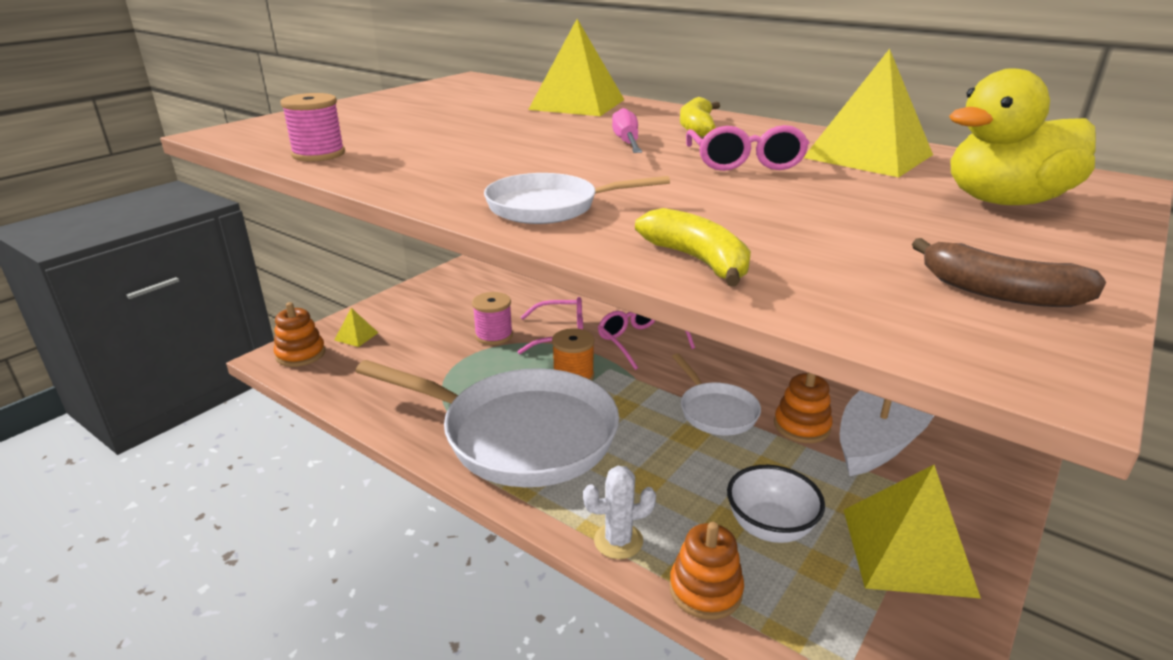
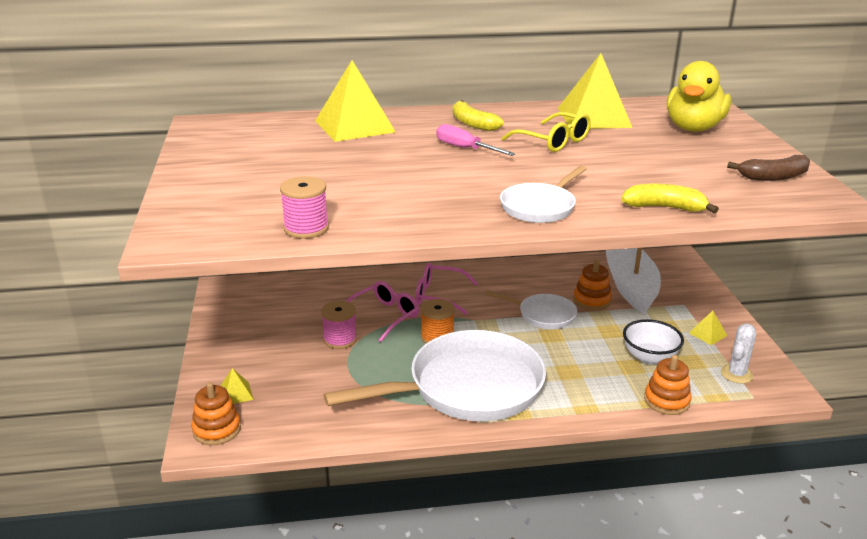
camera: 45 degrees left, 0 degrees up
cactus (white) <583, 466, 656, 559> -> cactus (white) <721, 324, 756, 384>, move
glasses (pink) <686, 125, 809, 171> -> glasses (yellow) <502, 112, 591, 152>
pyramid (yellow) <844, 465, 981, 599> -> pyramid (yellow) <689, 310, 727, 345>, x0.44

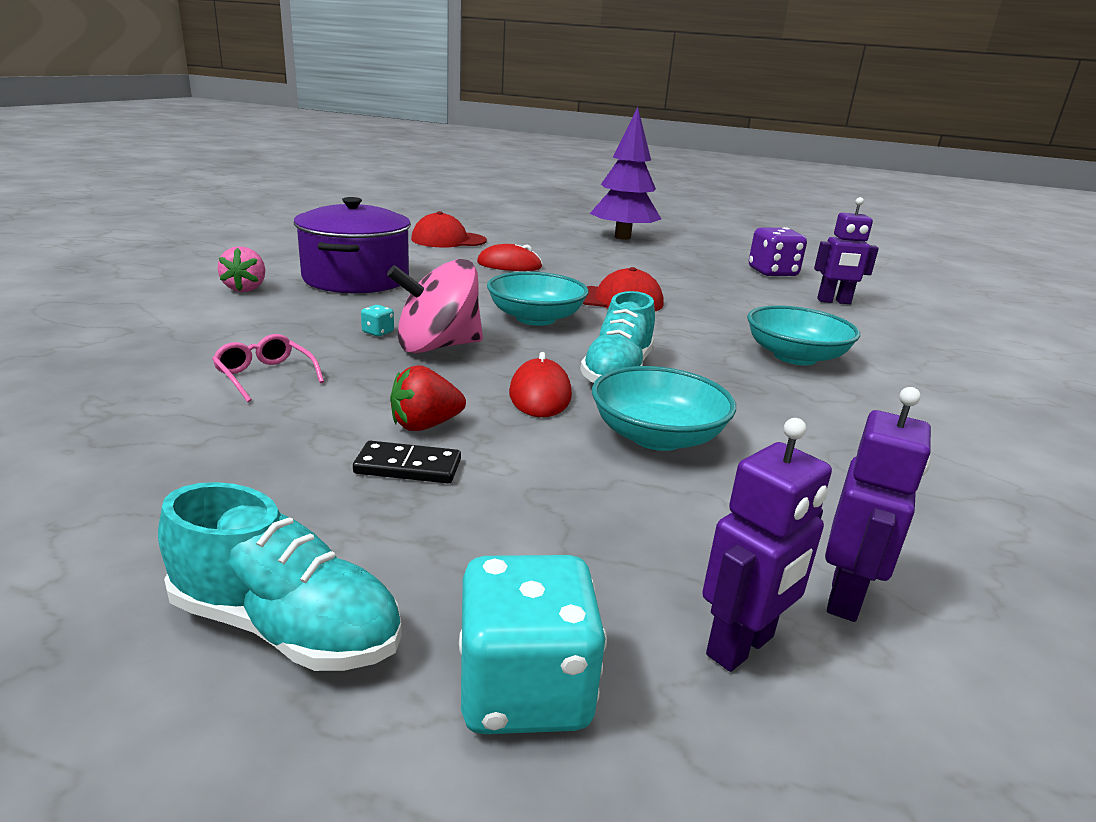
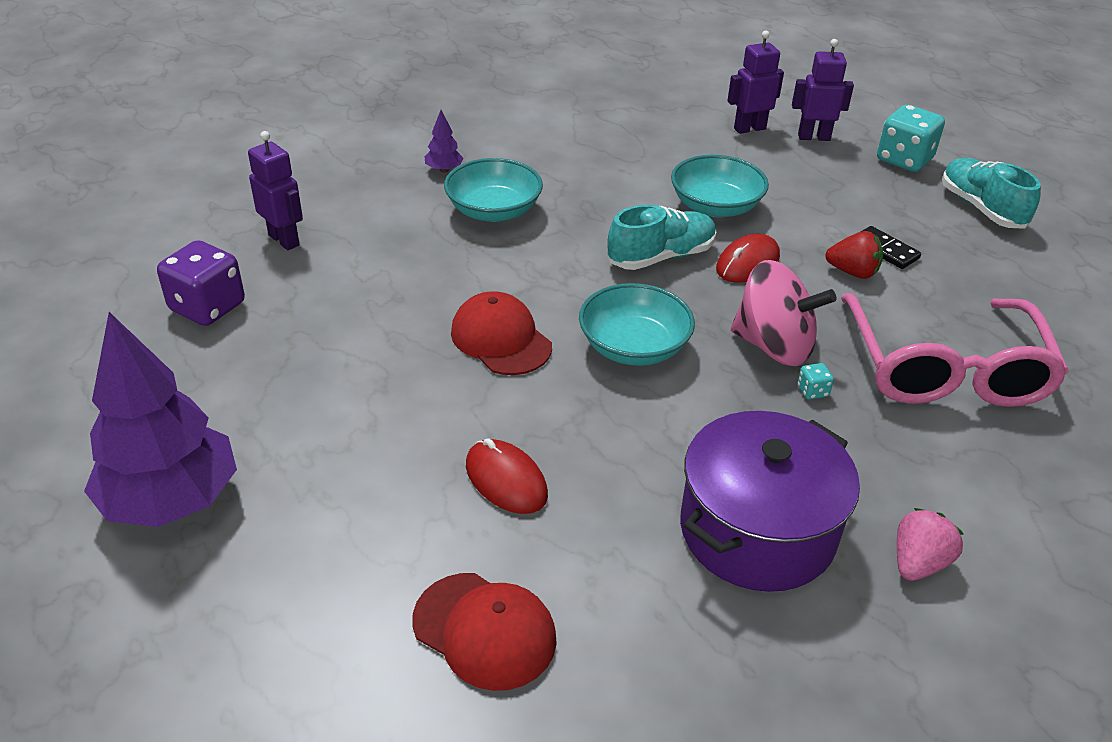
camera: 135 degrees left, 15 degrees up
none -> tree (purple) <425, 110, 464, 172>
glasses (pink) <212, 334, 324, 402> -> glasses (pink) <841, 293, 1069, 407>, x2.48

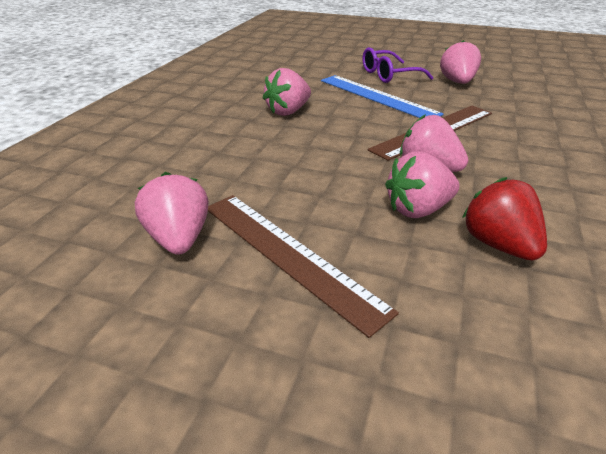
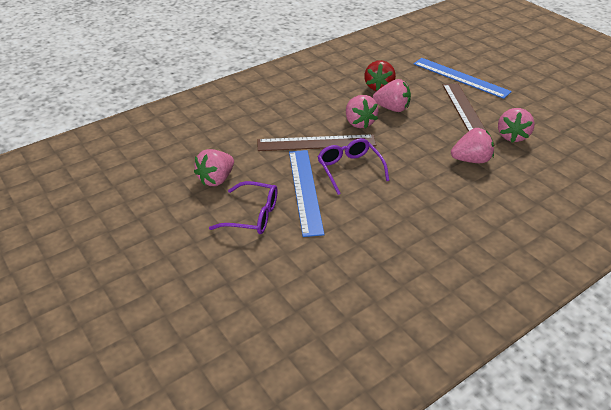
camera: 145 degrees left, 5 degrees up
none -> glasses (purple) <318, 138, 389, 195>
none -> ruler (blue) <414, 58, 512, 99>
strawberry (pink) <263, 68, 311, 116> -> strawberry (pink) <451, 128, 494, 163>, move

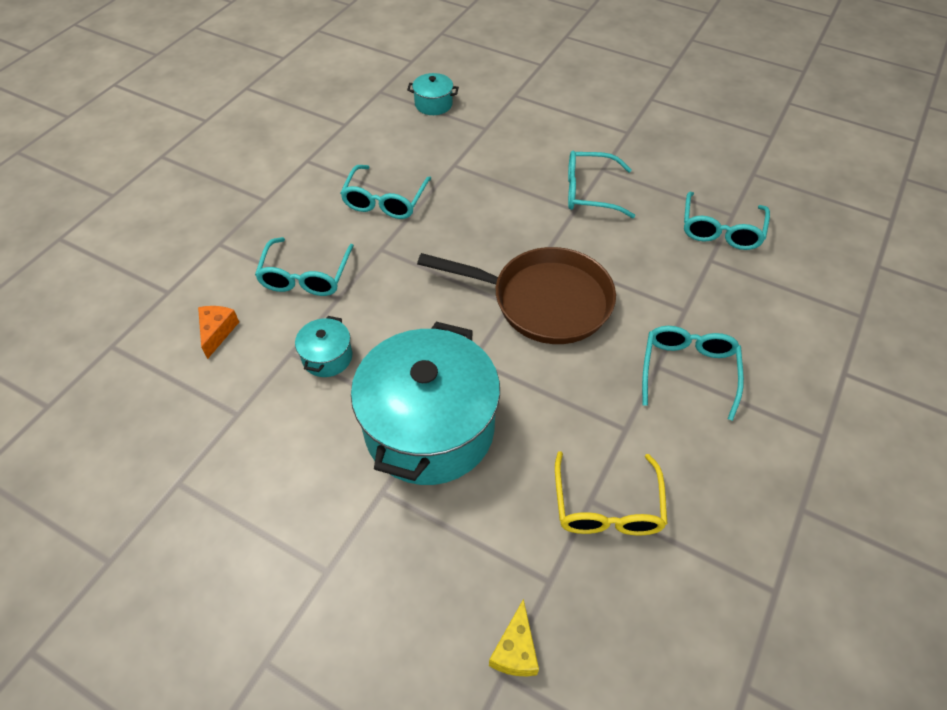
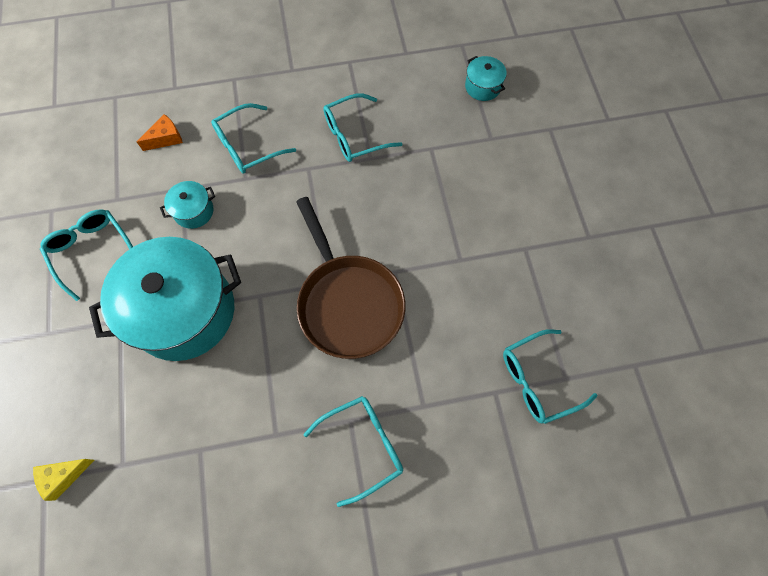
camera: 50 degrees right, 15 degrees up
glasses (yellow) <555, 451, 667, 535> -> none
glasses (turquoise) <568, 151, 635, 218> -> glasses (turquoise) <40, 209, 133, 301>, move

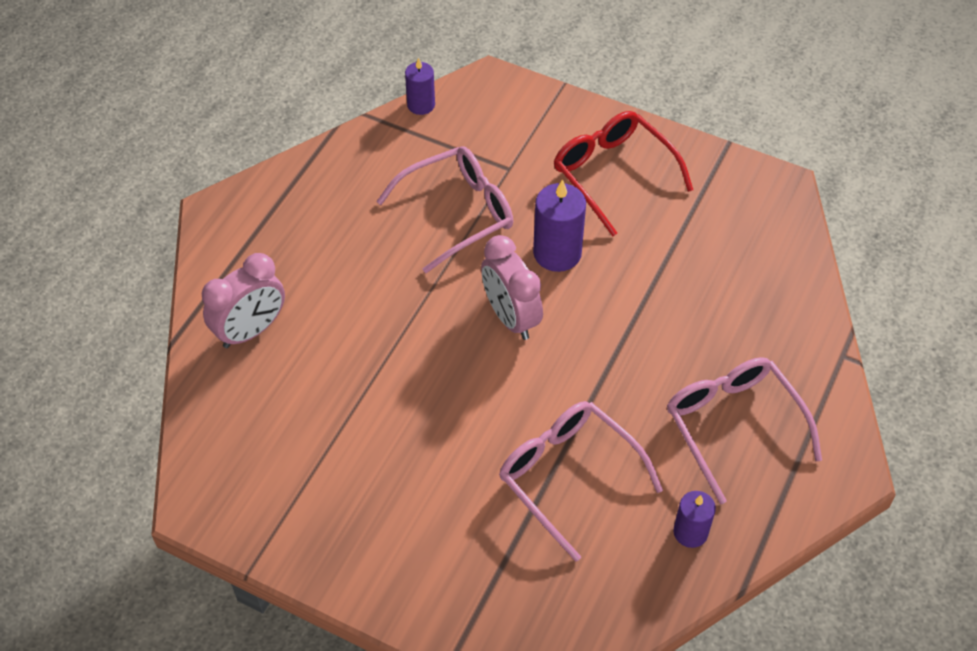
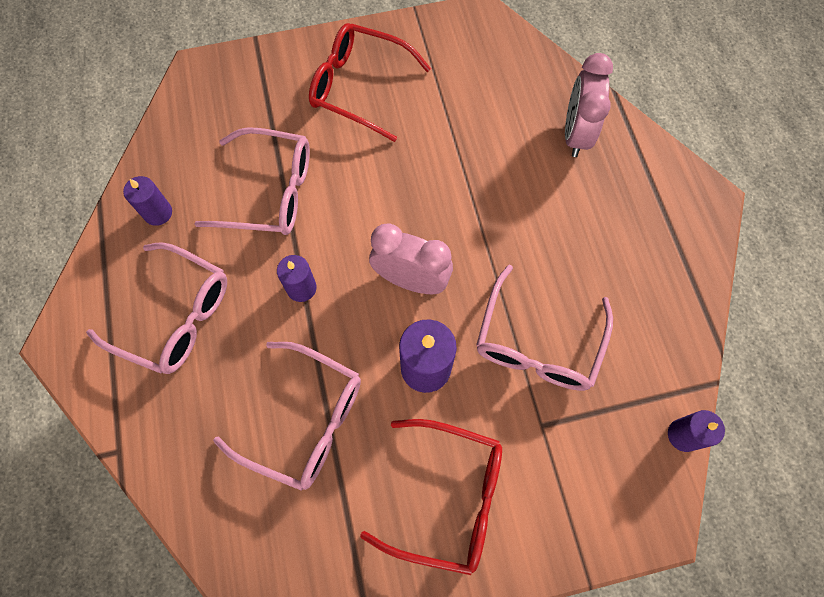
camera: 140 degrees right, 15 degrees up
none -> glasses (pink) <213, 342, 361, 490>
none -> candle (purple) <277, 255, 317, 302>
none -> glasses (red) <309, 23, 431, 142>

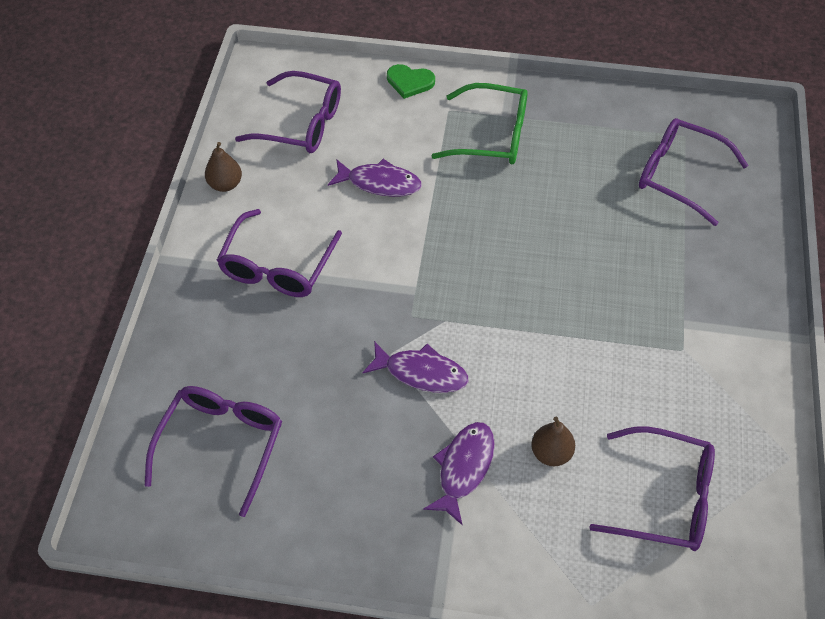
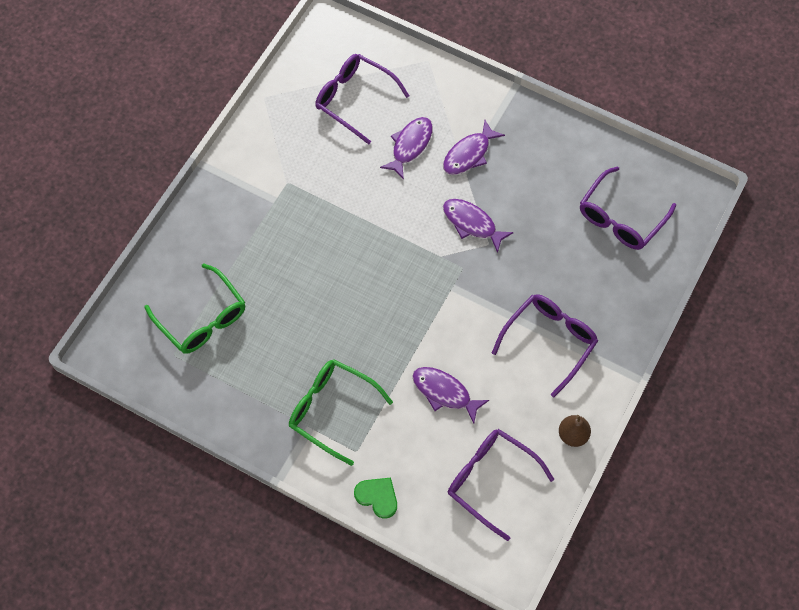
camera: 160 degrees left, 10 degrees up
pear (brown) <531, 417, 575, 466> -> fish (purple) <380, 117, 433, 180>
glasses (purple) <639, 118, 749, 226> -> glasses (green) <145, 263, 245, 354>

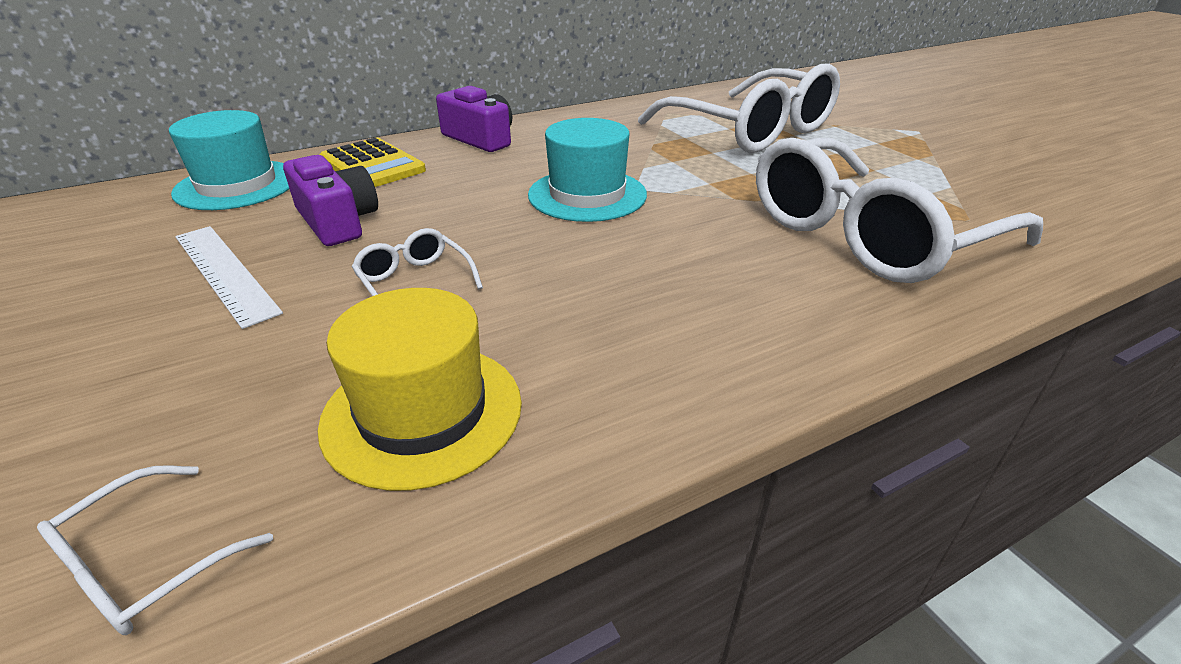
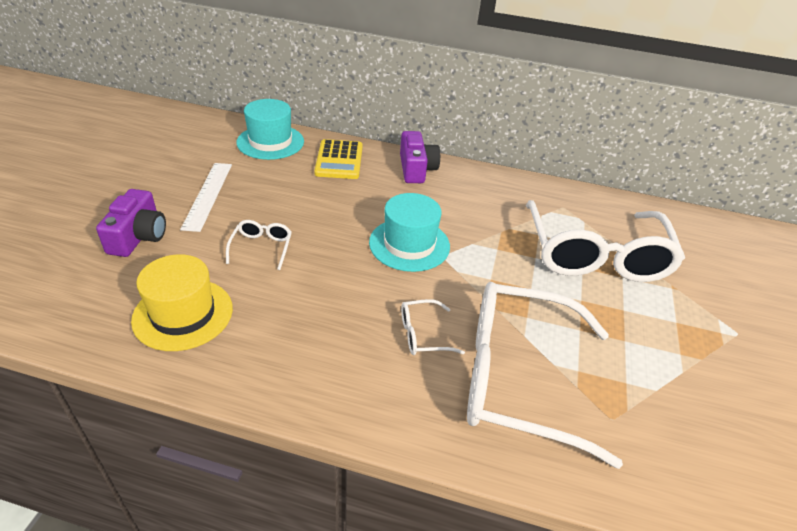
camera: 40 degrees right, 5 degrees up
glasses (white) <37, 465, 273, 635> -> glasses (white) <401, 299, 465, 355>, move
camera (purple) <283, 155, 378, 246> -> camera (purple) <96, 189, 166, 257>, move

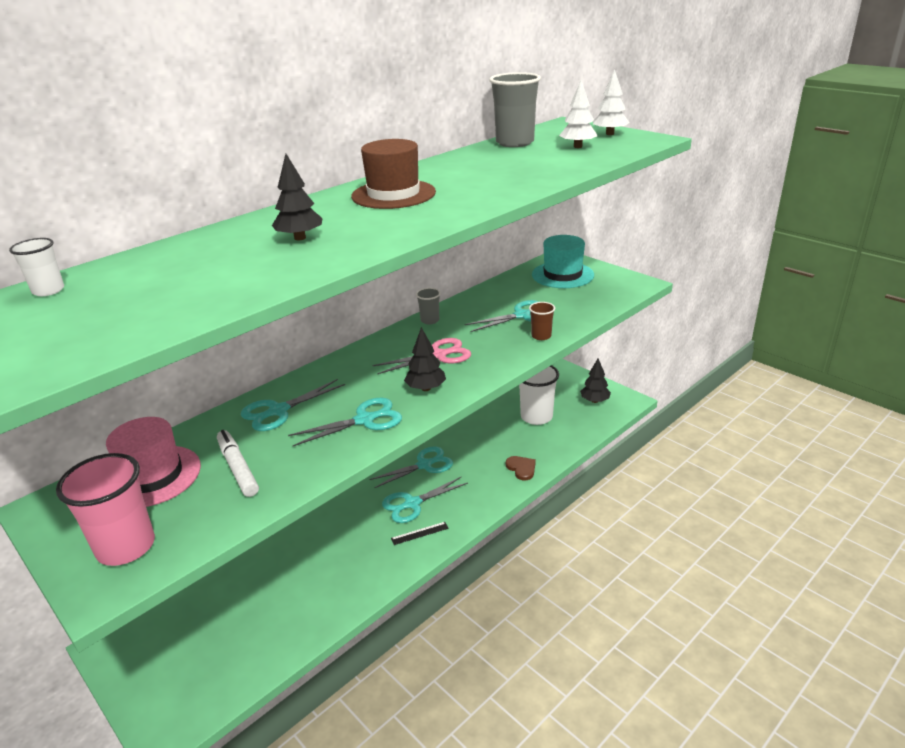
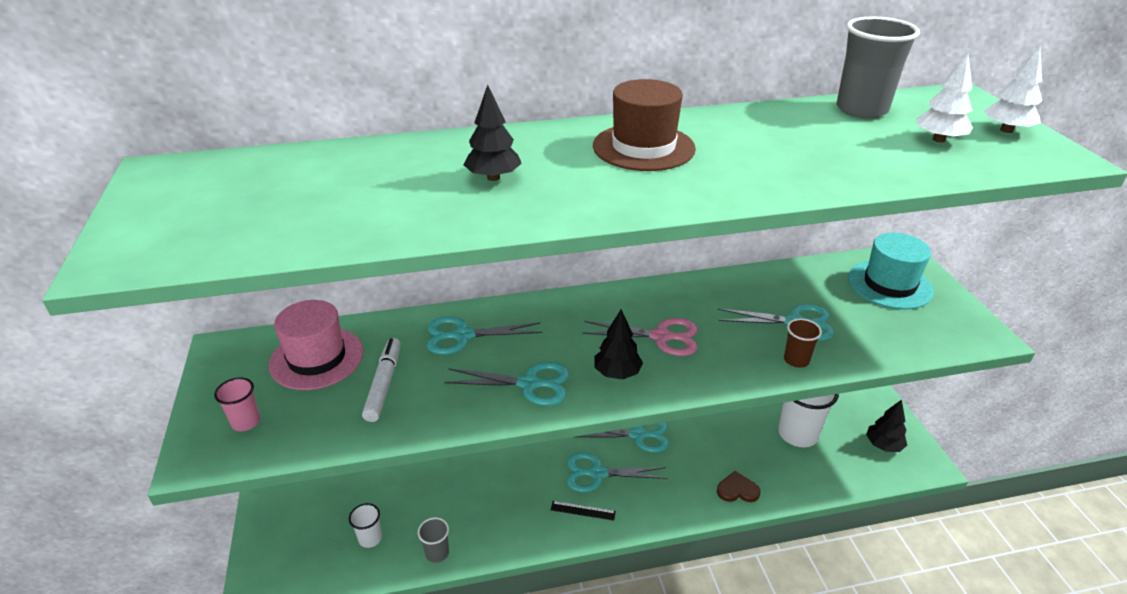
camera: 30 degrees right, 5 degrees up
cup (white) <9, 238, 64, 296> -> cup (white) <349, 503, 382, 548>, move
cup (grey) <416, 288, 441, 324> -> cup (grey) <418, 517, 449, 563>, move
heart (brown) <506, 456, 536, 480> -> heart (brown) <717, 471, 760, 502>, 90 degrees counterclockwise
cup (pink) <56, 453, 155, 566> -> cup (pink) <214, 377, 260, 431>, x0.51

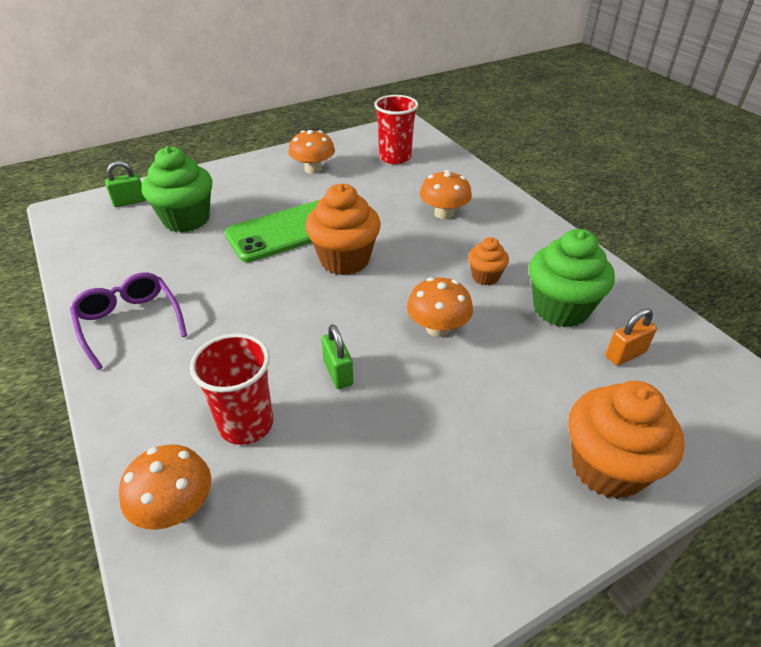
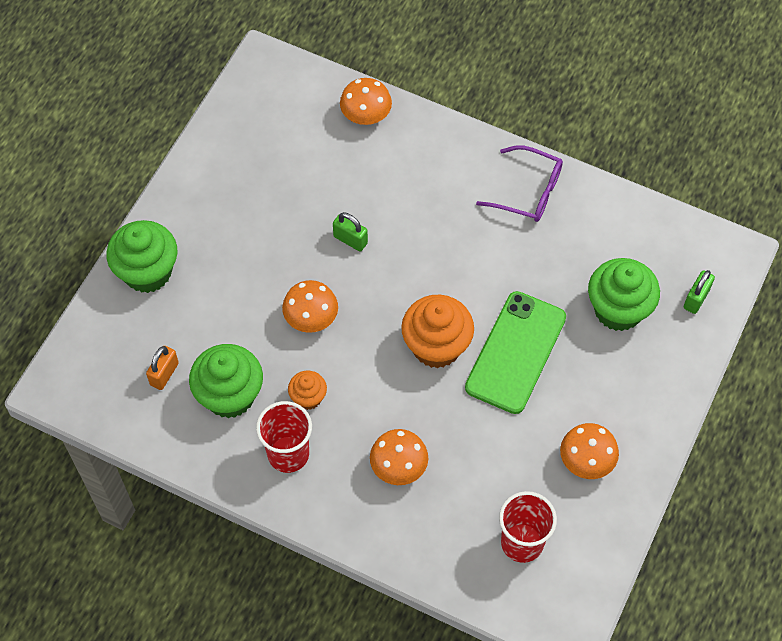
camera: 145 degrees right, 20 degrees up
cup (red) <190, 333, 273, 445> -> cup (red) <256, 401, 312, 473>, move
cupcake (orange) <568, 381, 685, 499> -> cupcake (green) <106, 220, 178, 293>

